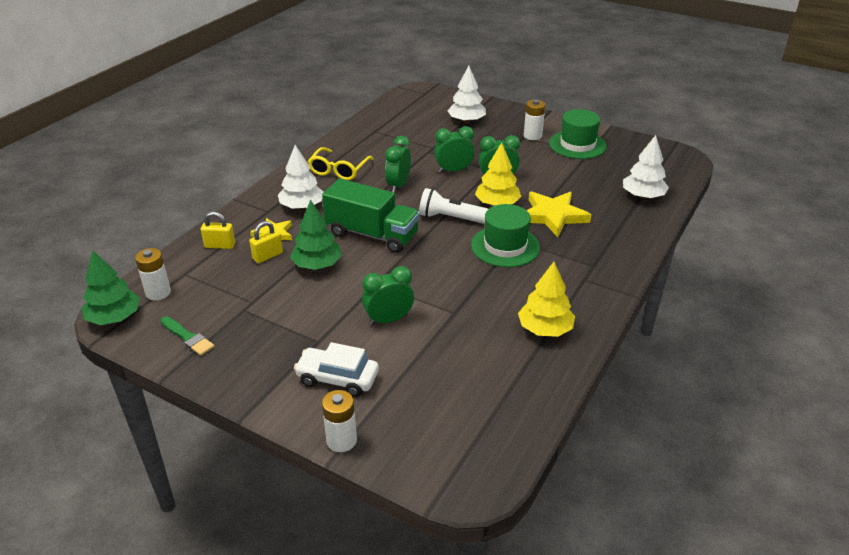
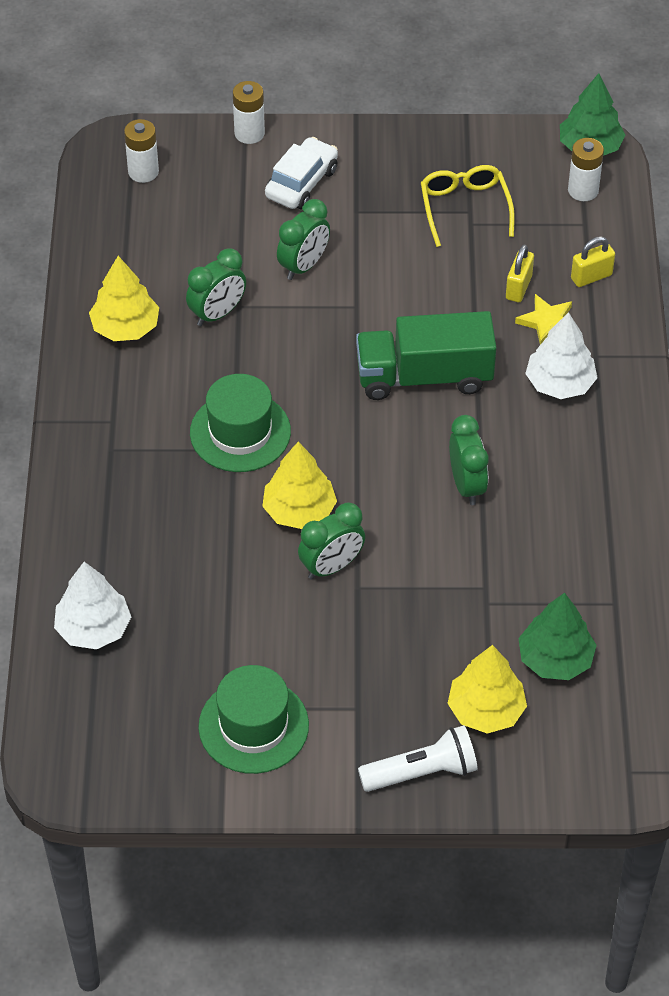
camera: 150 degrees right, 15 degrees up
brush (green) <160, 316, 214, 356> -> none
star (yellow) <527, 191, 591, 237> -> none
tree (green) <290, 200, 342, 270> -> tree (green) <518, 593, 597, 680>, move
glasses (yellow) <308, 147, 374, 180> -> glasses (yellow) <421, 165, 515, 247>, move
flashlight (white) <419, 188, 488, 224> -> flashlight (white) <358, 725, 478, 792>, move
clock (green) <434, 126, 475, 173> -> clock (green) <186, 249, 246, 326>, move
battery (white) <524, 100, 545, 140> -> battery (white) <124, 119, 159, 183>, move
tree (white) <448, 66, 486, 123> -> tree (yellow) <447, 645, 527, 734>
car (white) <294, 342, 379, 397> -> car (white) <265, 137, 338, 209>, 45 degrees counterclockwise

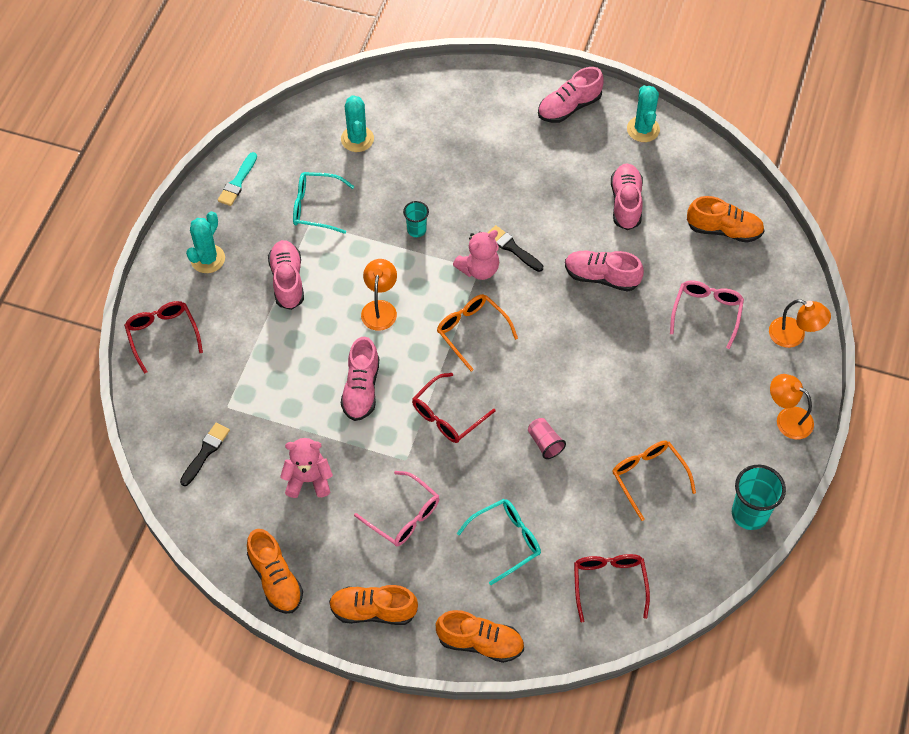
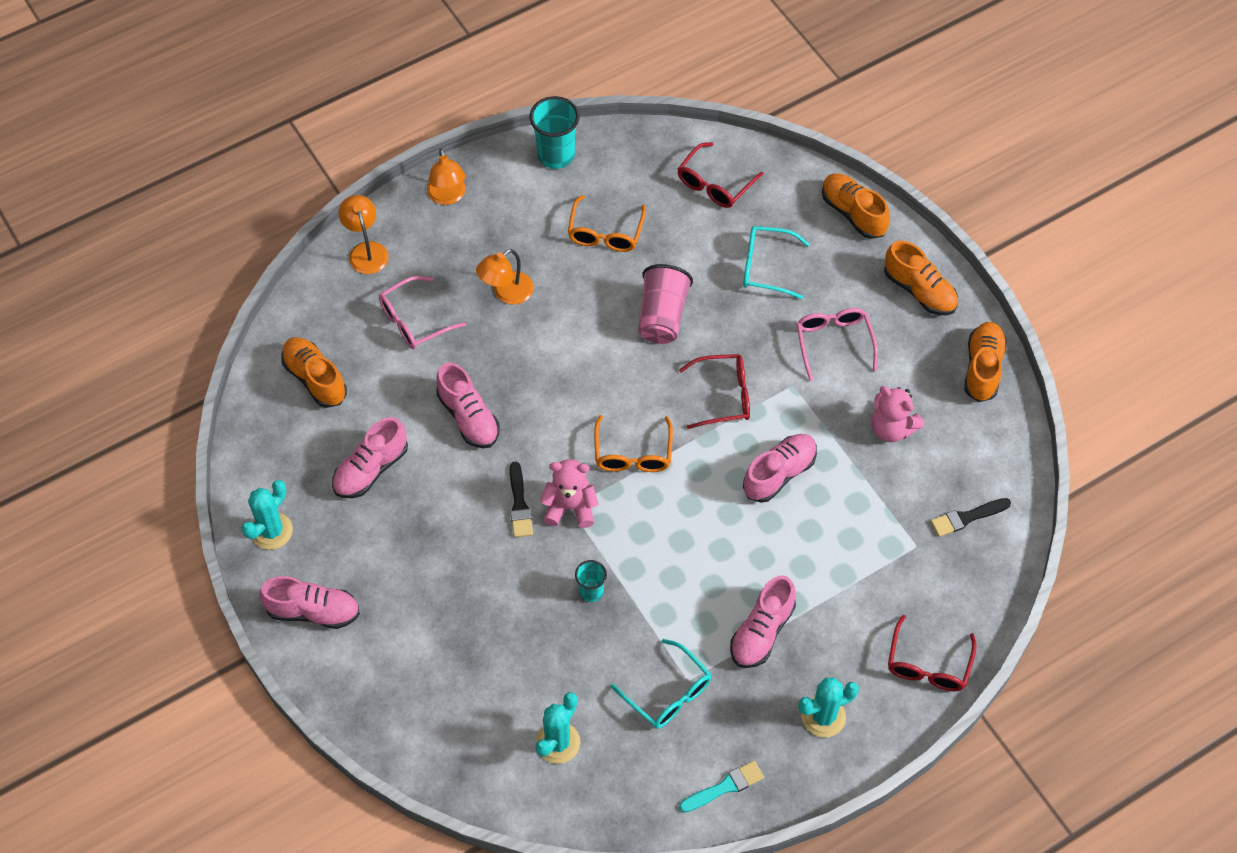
camera: 140 degrees left, 0 degrees up
lamp (orange) <361, 259, 397, 331> -> lamp (orange) <476, 249, 534, 305>, move
cup (pink) <528, 418, 566, 459> -> cup (pink) <638, 264, 693, 344>, x1.75

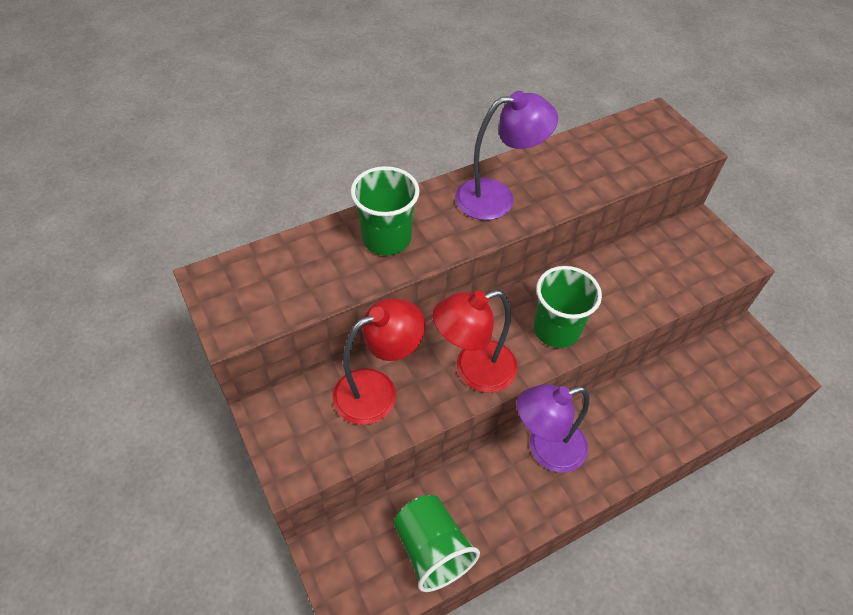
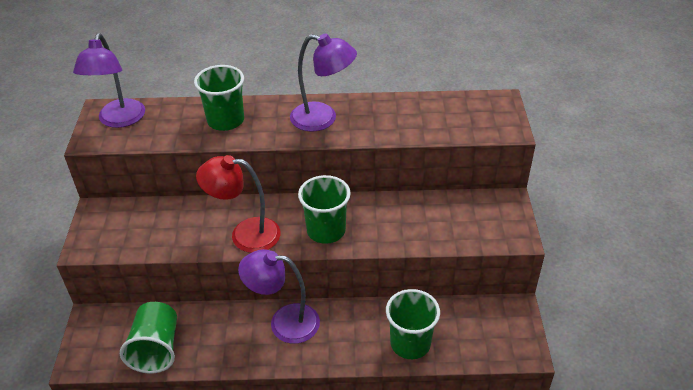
camera: 30 degrees right, 10 degrees down
lamp (red) <333, 298, 425, 425> -> none
none -> lamp (purple) <73, 33, 145, 128>
none -> cup (green) <386, 289, 440, 359>

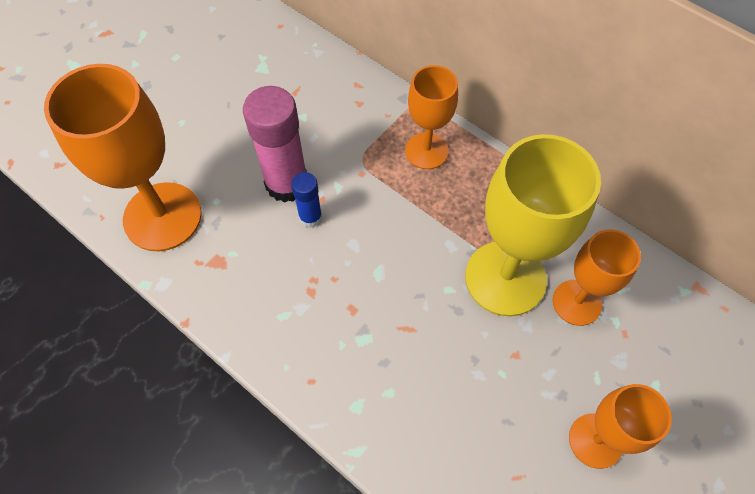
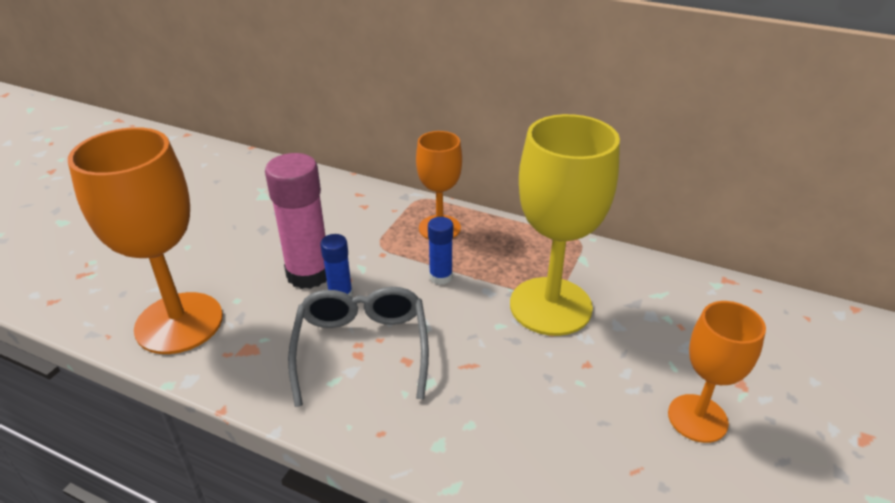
camera: 15 degrees left, 25 degrees down
goblet (orange) <553, 229, 641, 326> -> none
none -> glasses (grey) <288, 287, 429, 407>
none -> glue stick (blue) <428, 217, 453, 285>

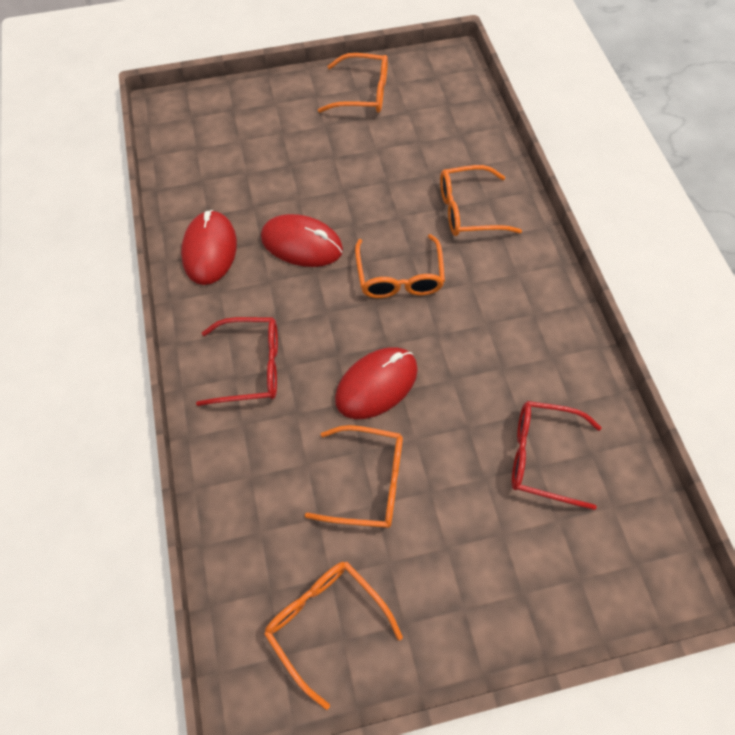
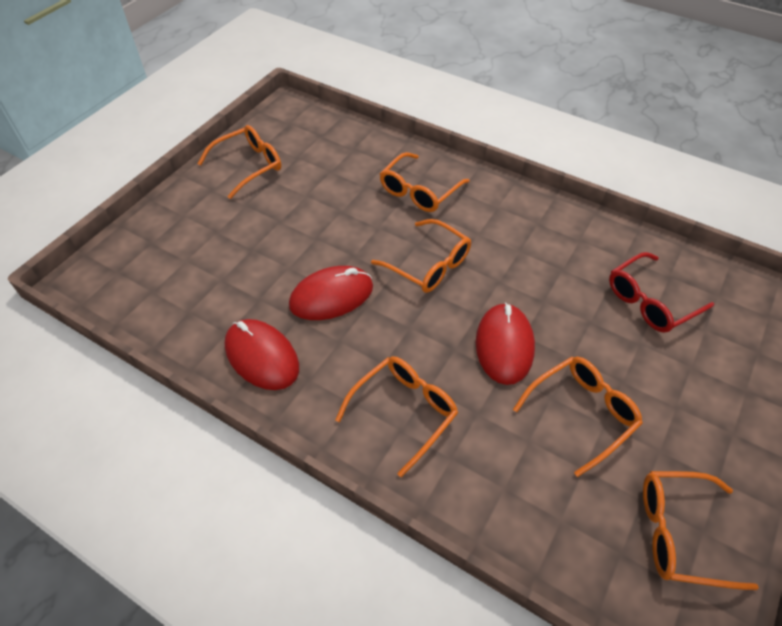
camera: 45 degrees left, 10 degrees down
glasses (red) <196, 317, 278, 406> -> glasses (orange) <335, 356, 458, 477>

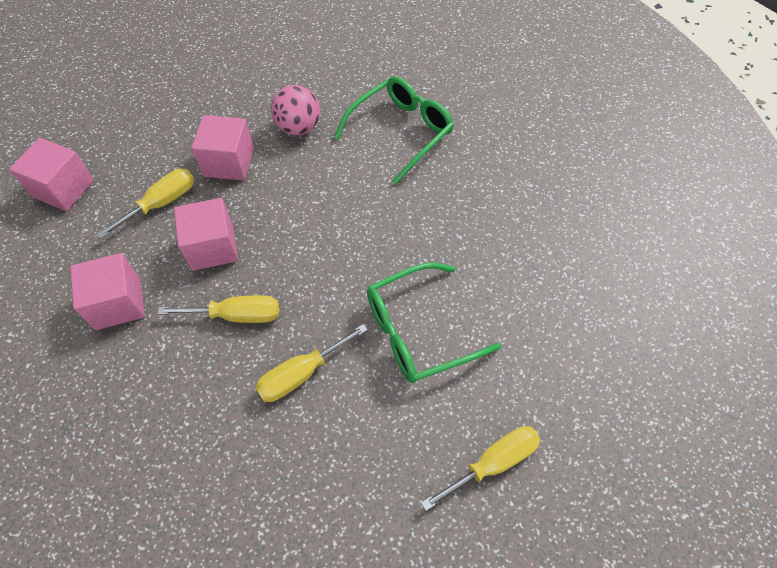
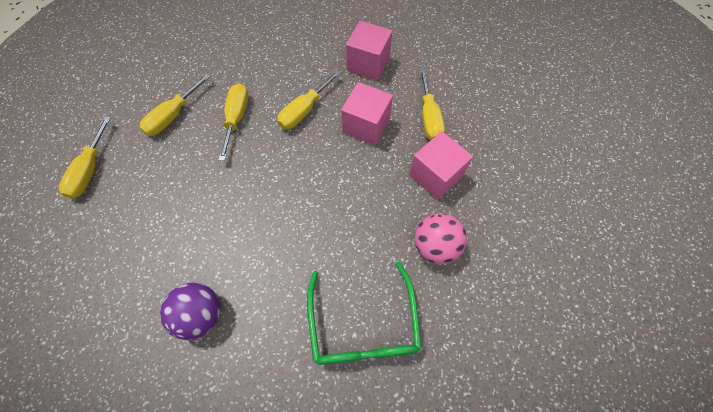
camera: 130 degrees right, 5 degrees up
cube (pink) <9, 138, 94, 211> -> none
glasses (green) <367, 262, 501, 383> -> none
none -> screwdriver (yellow) <139, 74, 211, 136>
none -> ball (purple) <160, 283, 220, 340>

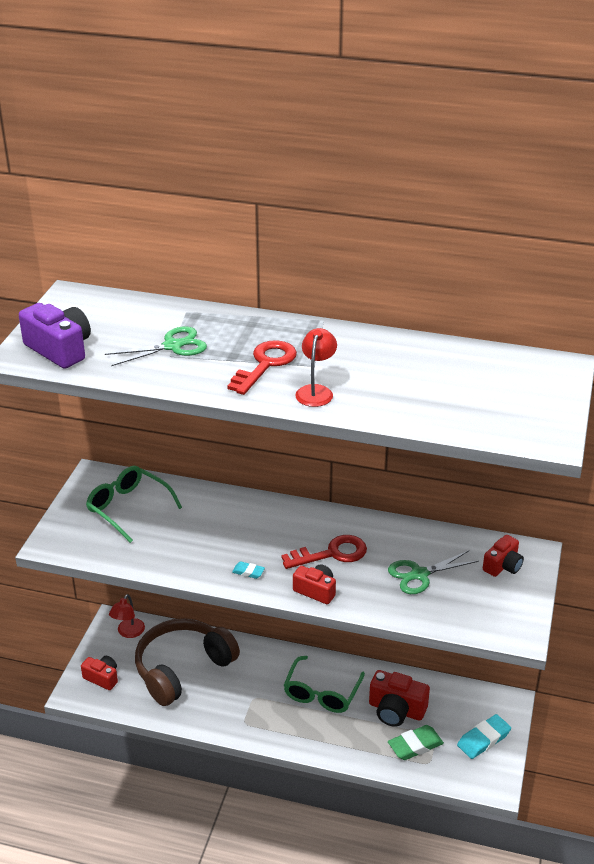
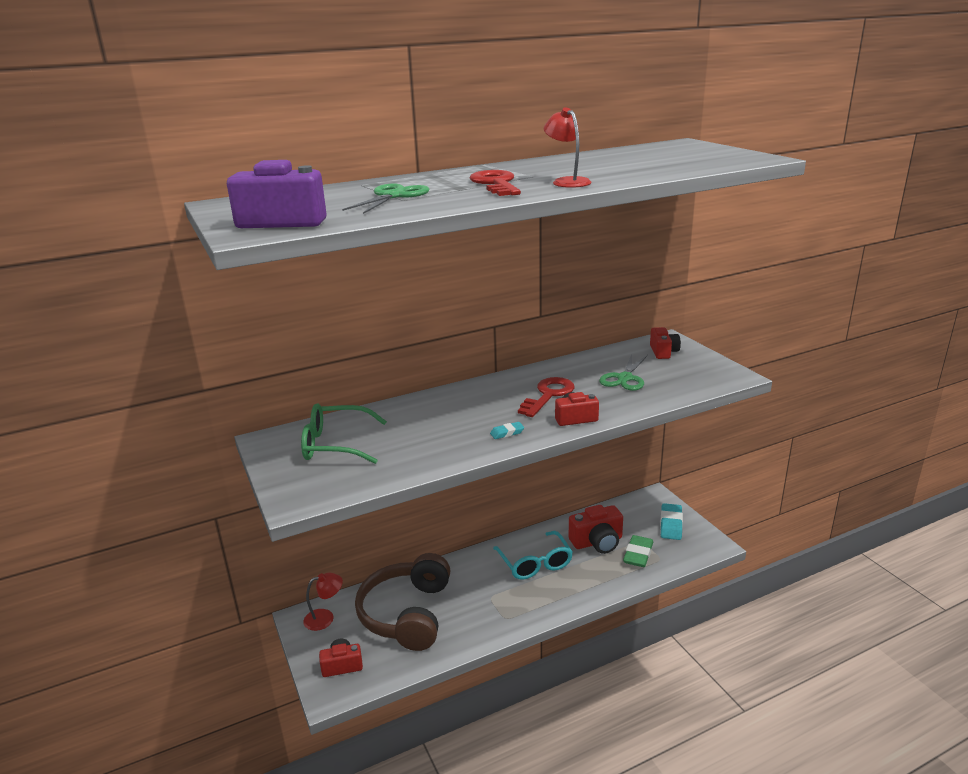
camera: 40 degrees left, 10 degrees down
glasses (green) <284, 656, 365, 713> -> glasses (turquoise) <493, 531, 573, 580>
lamp (red) <109, 594, 145, 638> -> lamp (red) <303, 573, 343, 631>, 90 degrees counterclockwise

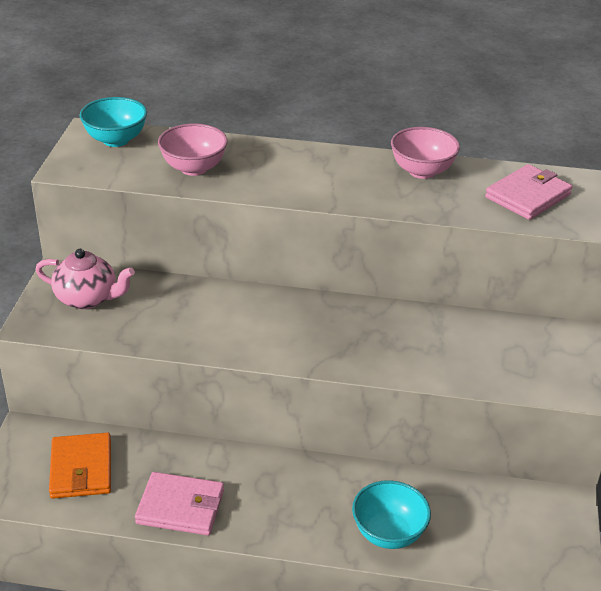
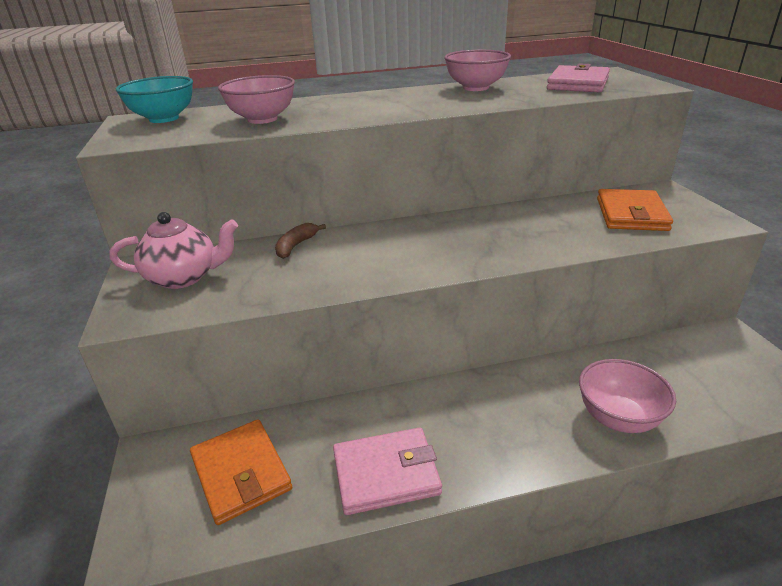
camera: 20 degrees left, 5 degrees down
none -> banana (brown) <275, 223, 326, 259>
none -> wallet (orange) <597, 189, 673, 231>
bowl (turquoise) <352, 480, 431, 549> -> bowl (pink) <579, 359, 676, 433>

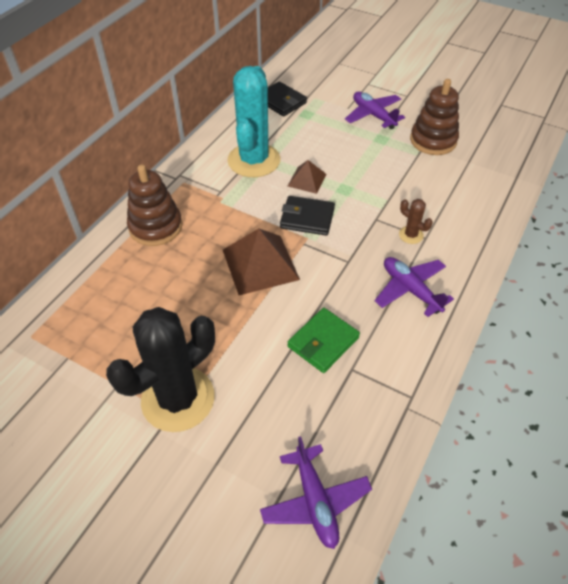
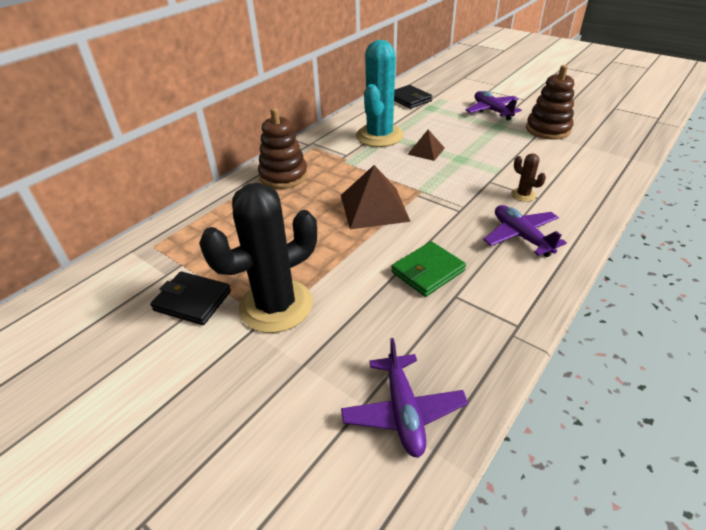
camera: 10 degrees right, 10 degrees down
wallet (black) <280, 196, 335, 236> -> wallet (black) <150, 271, 231, 325>, move

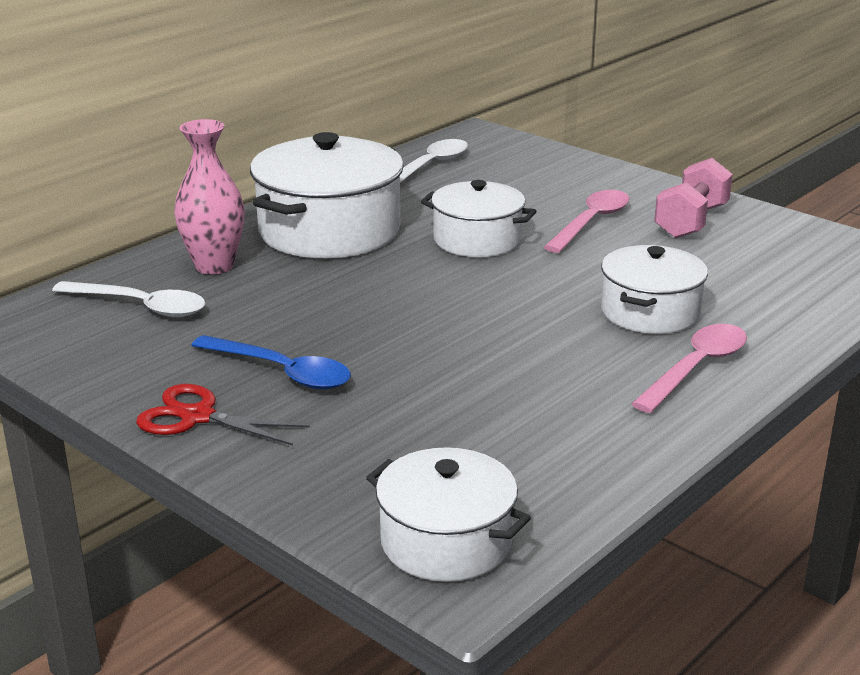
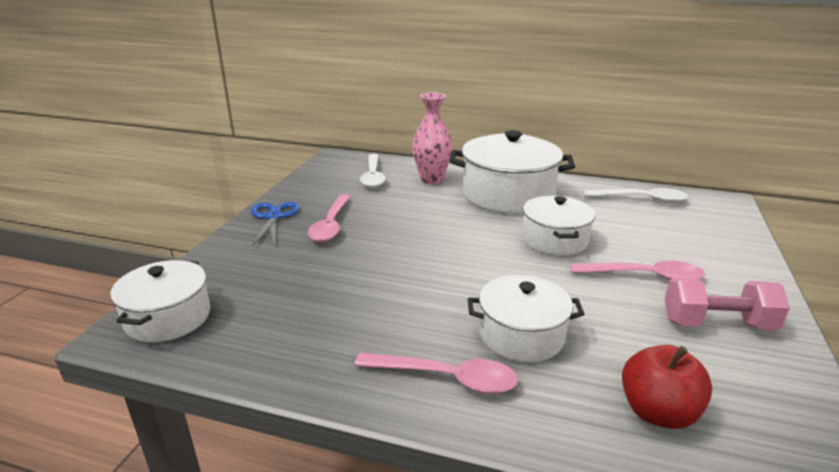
camera: 65 degrees right, 0 degrees up
none -> apple (red) <622, 345, 712, 429>
scissors (red) <136, 384, 310, 446> -> scissors (blue) <251, 202, 300, 246>
spoon (blue) <191, 335, 351, 390> -> spoon (pink) <308, 194, 351, 242>

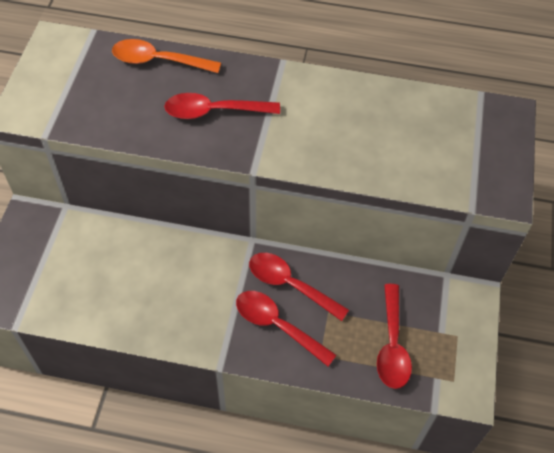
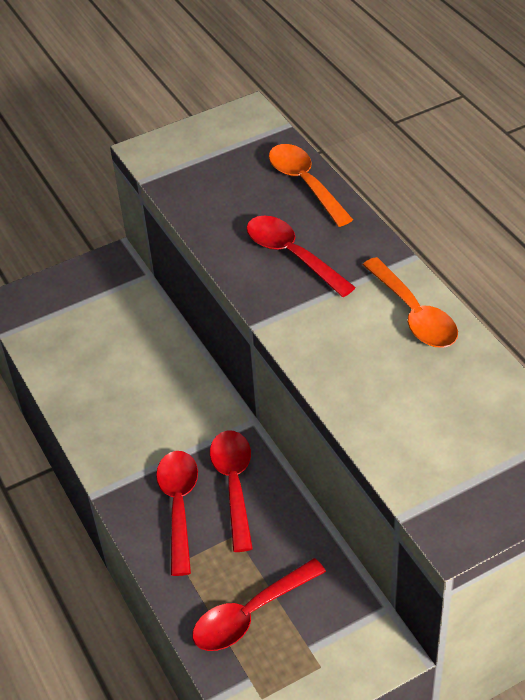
camera: 55 degrees right, 10 degrees down
none -> spoon (orange) <363, 257, 458, 348>

